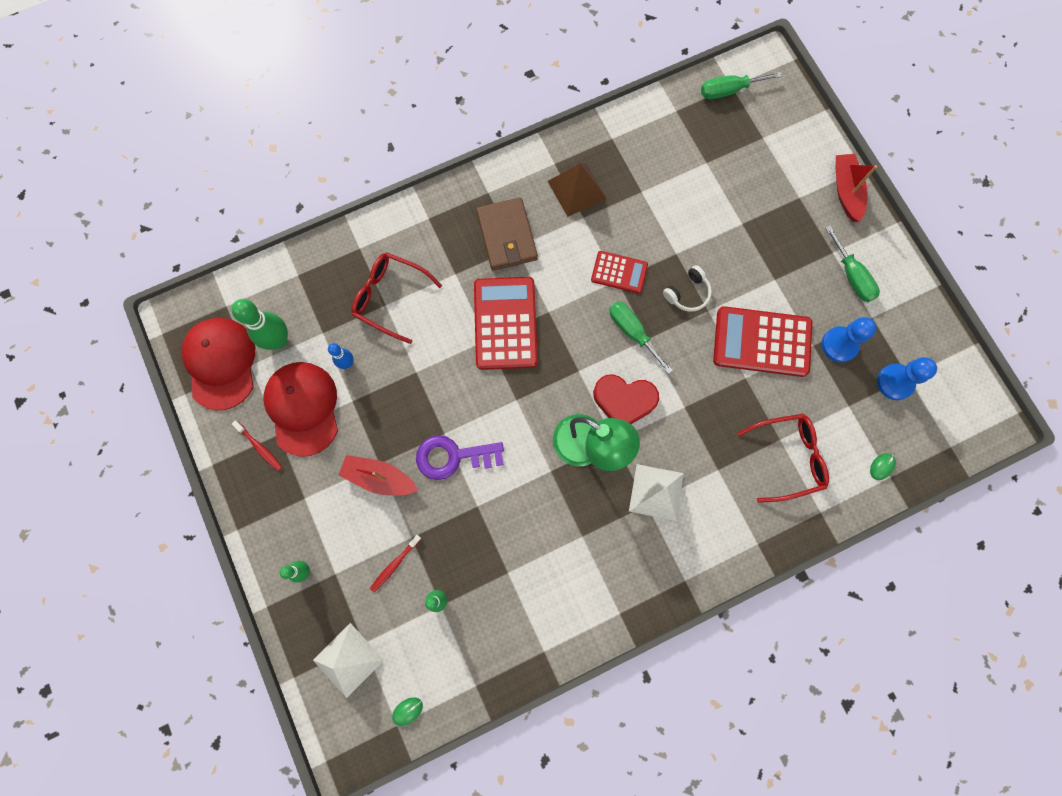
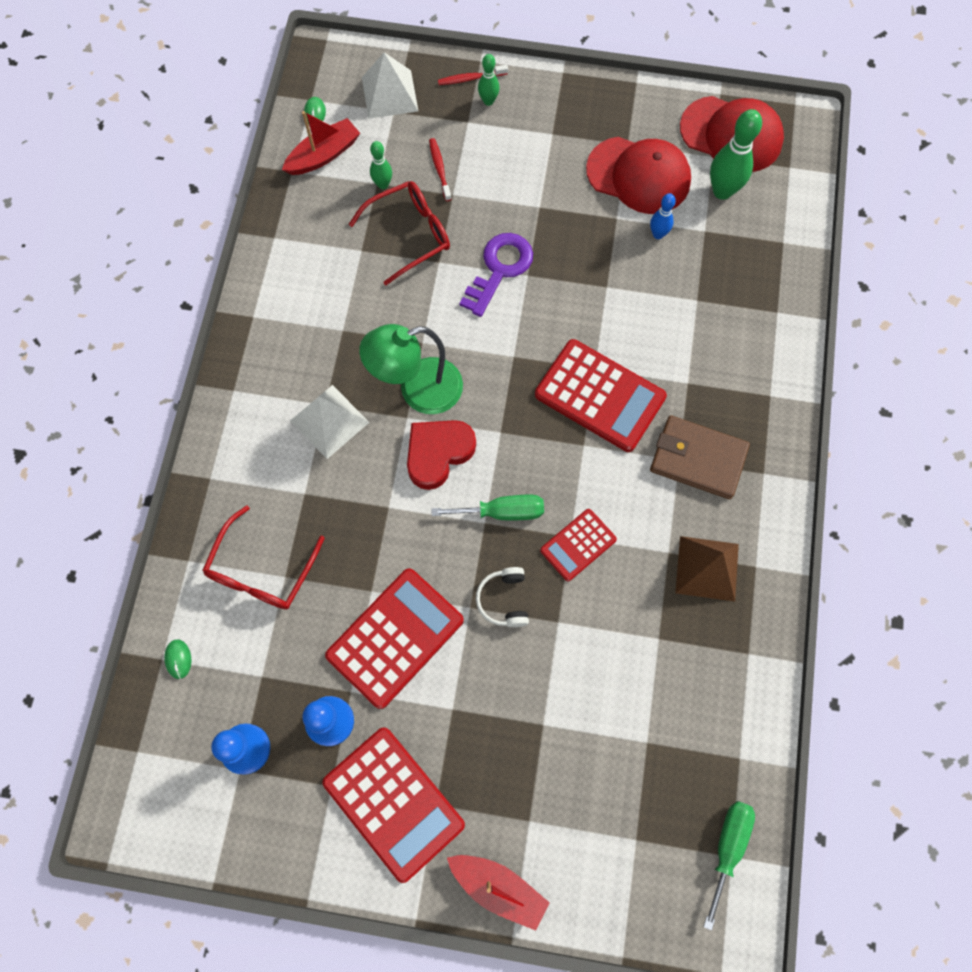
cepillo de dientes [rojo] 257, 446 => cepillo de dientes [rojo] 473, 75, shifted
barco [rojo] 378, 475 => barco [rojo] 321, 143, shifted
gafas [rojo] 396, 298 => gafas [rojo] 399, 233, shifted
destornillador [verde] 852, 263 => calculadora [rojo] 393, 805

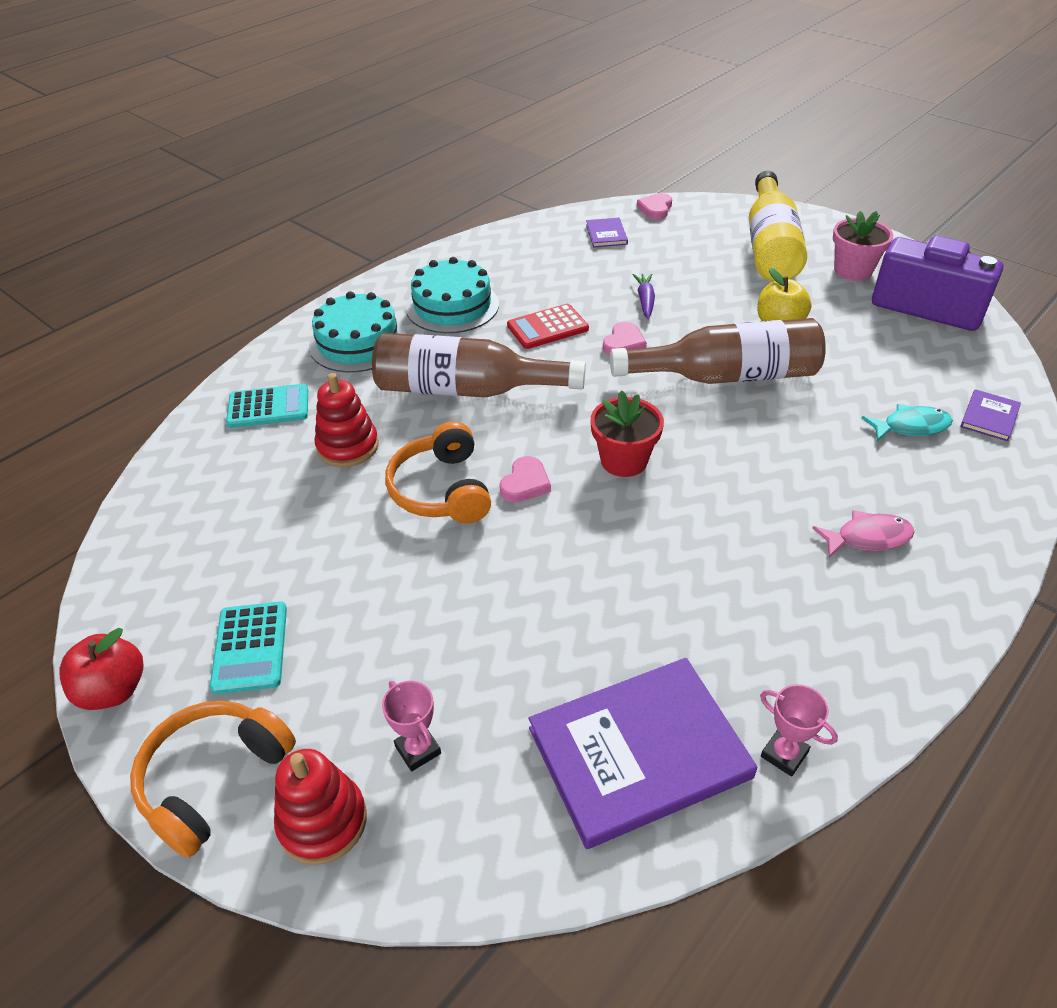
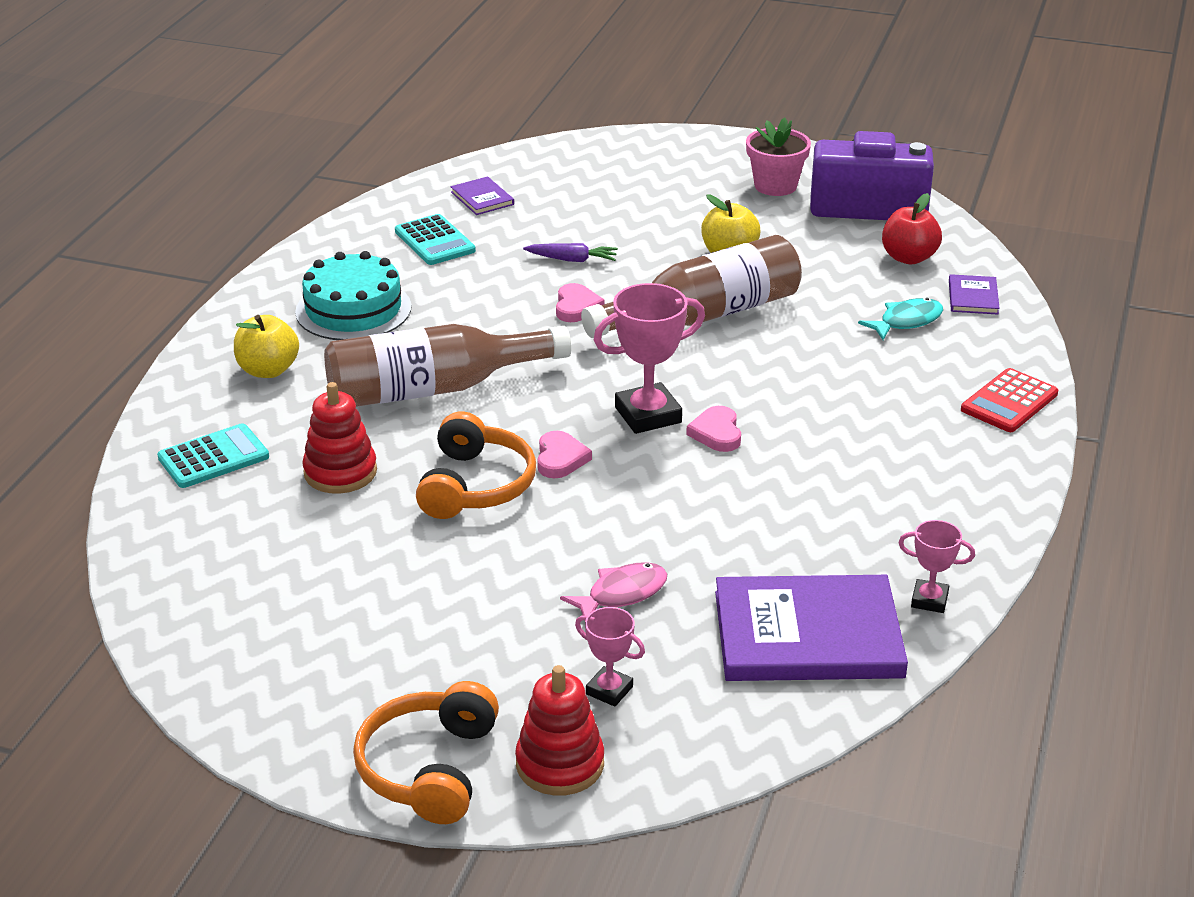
manzana [rojo] 101, 669 => manzana [rojo] 912, 228, shifted
calculadora [turquesa] 248, 647 => calculadora [turquesa] 435, 239, shifted
tarta [turquesa] 357, 331 => manzana [amarillo] 266, 346
auriculares [naranja] 438, 472 => auriculares [naranja] 476, 465, 135 degrees counterclockwise
calculadora [rojo] 548, 326 => calculadora [rojo] 1009, 400, shifted
libro [morado] 642, 753 => libro [morado] 811, 628, 45 degrees clockwise
maceta [rojo] 627, 433 => trofeo [rosa] 649, 358
zanahoria [morado] 644, 296 => zanahoria [morado] 570, 252, 120 degrees clockwise
corazón [rosa] 654, 206 => corazón [rosa] 713, 429, shifted
botella [amarillo] 778, 226 => nothing
pez [rosa] 863, 534 => pez [rosa] 613, 588, shifted

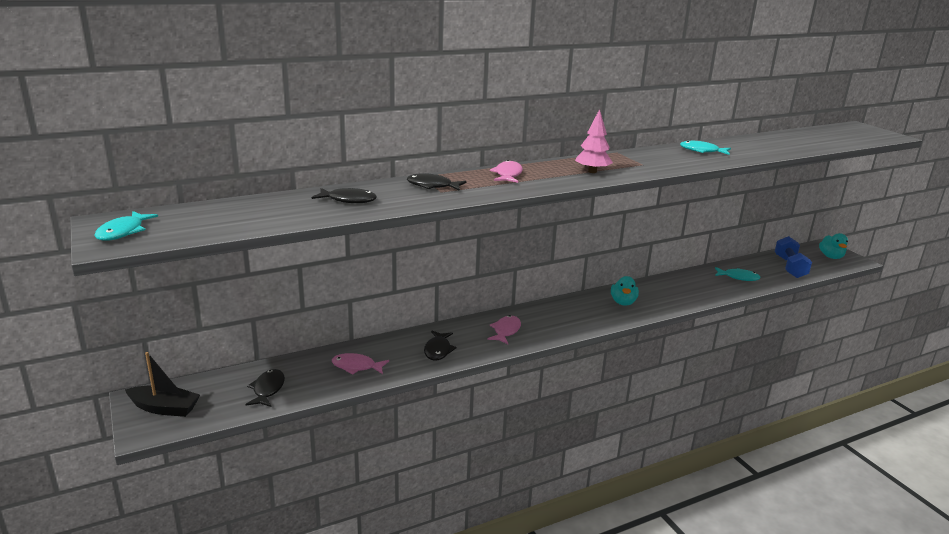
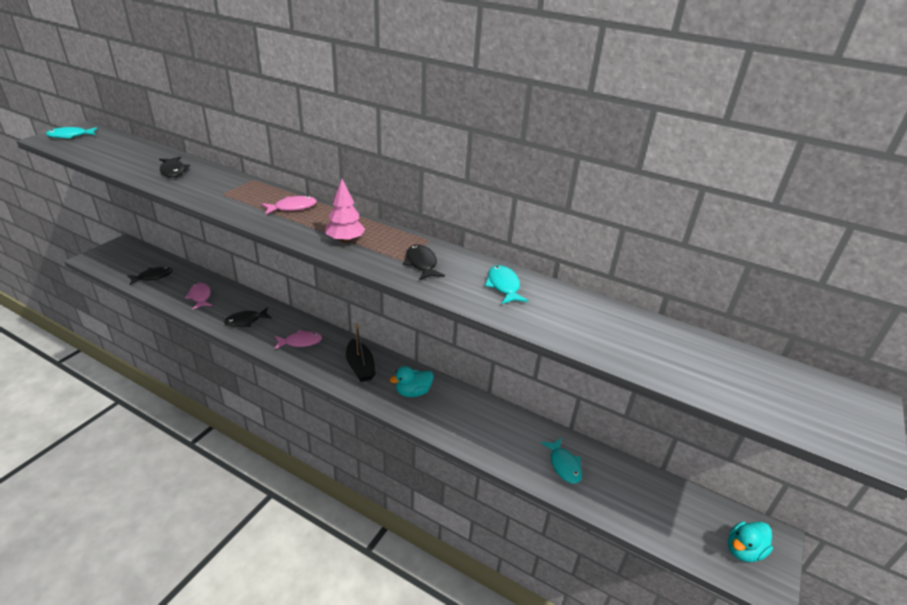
barco [negro] 162, 384 => barco [negro] 361, 353, shifted
pez [negro] 437, 182 => pez [negro] 424, 262, shifted
mancuerna [azul] 793, 257 => nothing

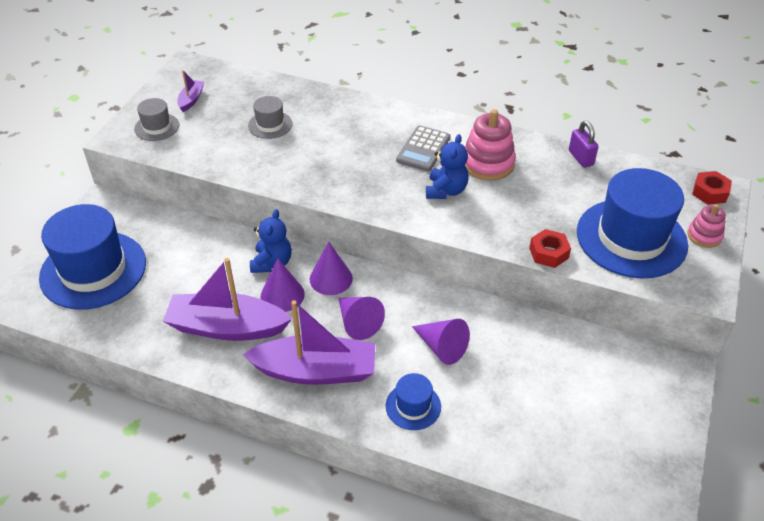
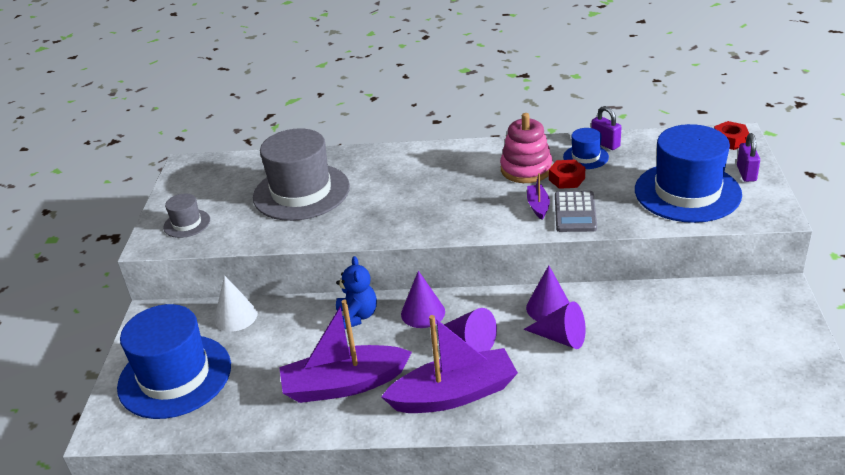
barco [morado] 190, 91 => barco [morado] 538, 196, shifted
sombrero [gris] 270, 117 => sombrero [gris] 301, 174, x2.15
cono [morado] 282, 285 => cono [morado] 548, 293, shifted
sombrero [azul] 413, 401 => sombrero [azul] 586, 148, shifted
calculadora [gris] 423, 148 => calculadora [gris] 576, 211, shifted
osito [azul] 447, 166 => nothing
tuerca [rojo] 550, 248 => tuerca [rojo] 567, 174, shifted
juguete apilable [rosa] 706, 226 => candado [morado] 748, 157
nothing => cono [blanco] 236, 303

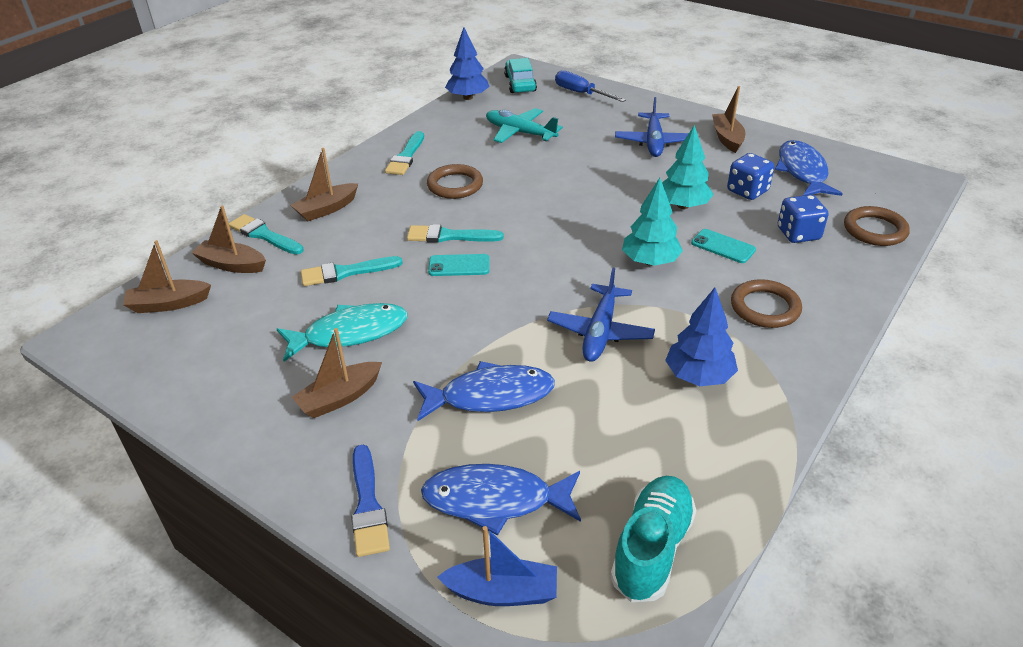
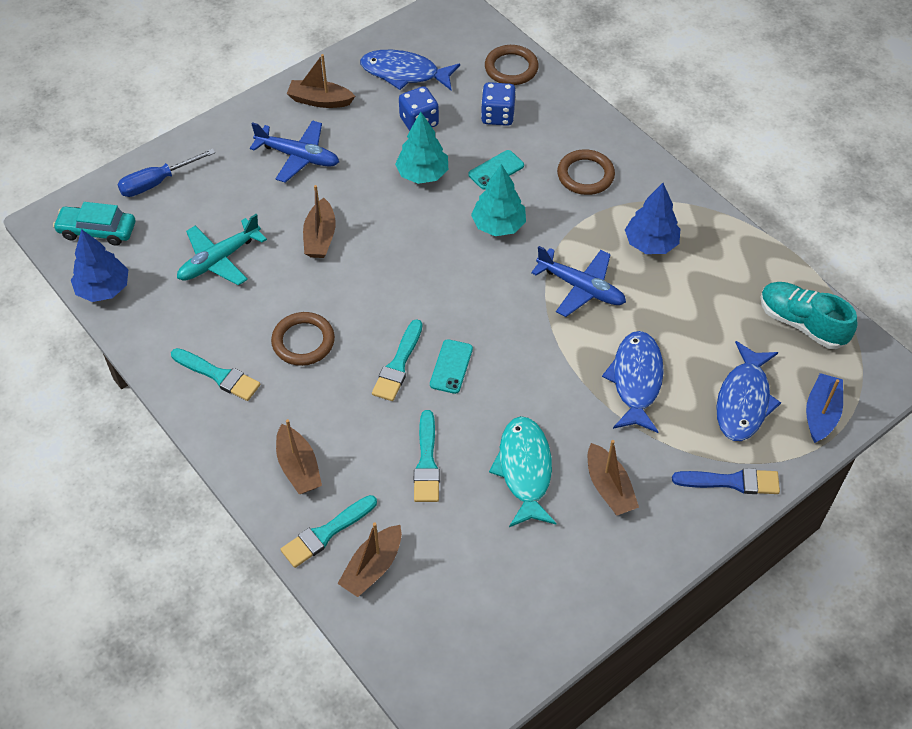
barco [marrón] 167, 276 => barco [marrón] 319, 221, shifted

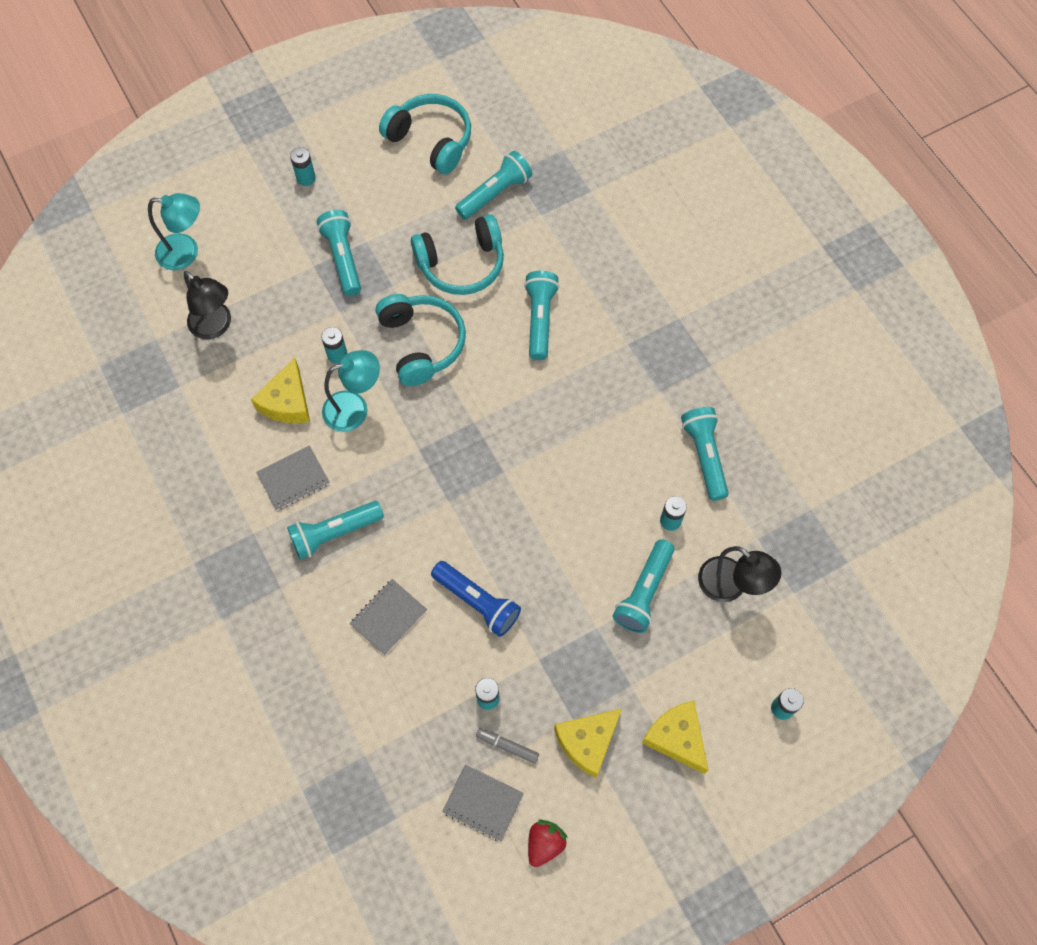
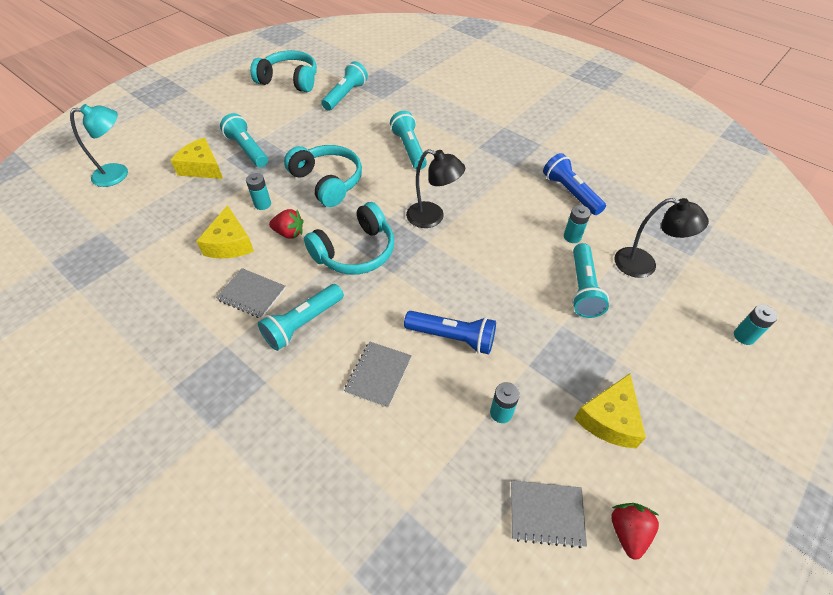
lámpara [negro] 207, 305 => lámpara [negro] 435, 188, shifted
cuaderno [gris] 293, 477 => cuaderno [gris] 251, 293, 75 degrees clockwise
pila [turquesa] 303, 166 => nothing
lámpara [turquesa] 351, 391 => fresa [rojo] 286, 224
auriculares [turquesa] 457, 254 => auriculares [turquesa] 349, 238, shifted
rotulador [gris] 507, 746 => nothing
queso [amarillo] 675, 737 => queso [amarillo] 196, 158, shifted
lámpara de mano [turquesa] 705, 454 => lámpara de mano [azul] 574, 184

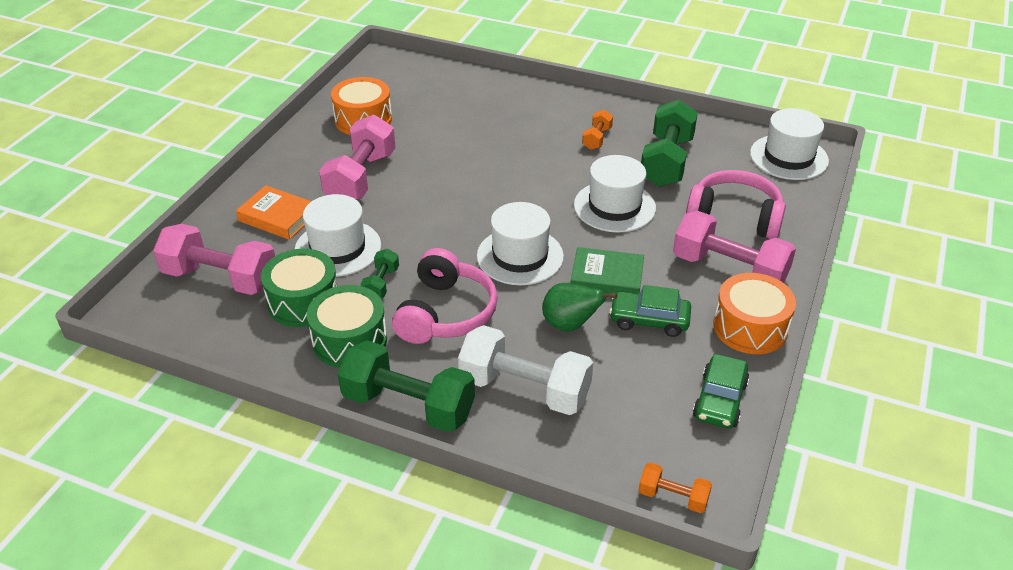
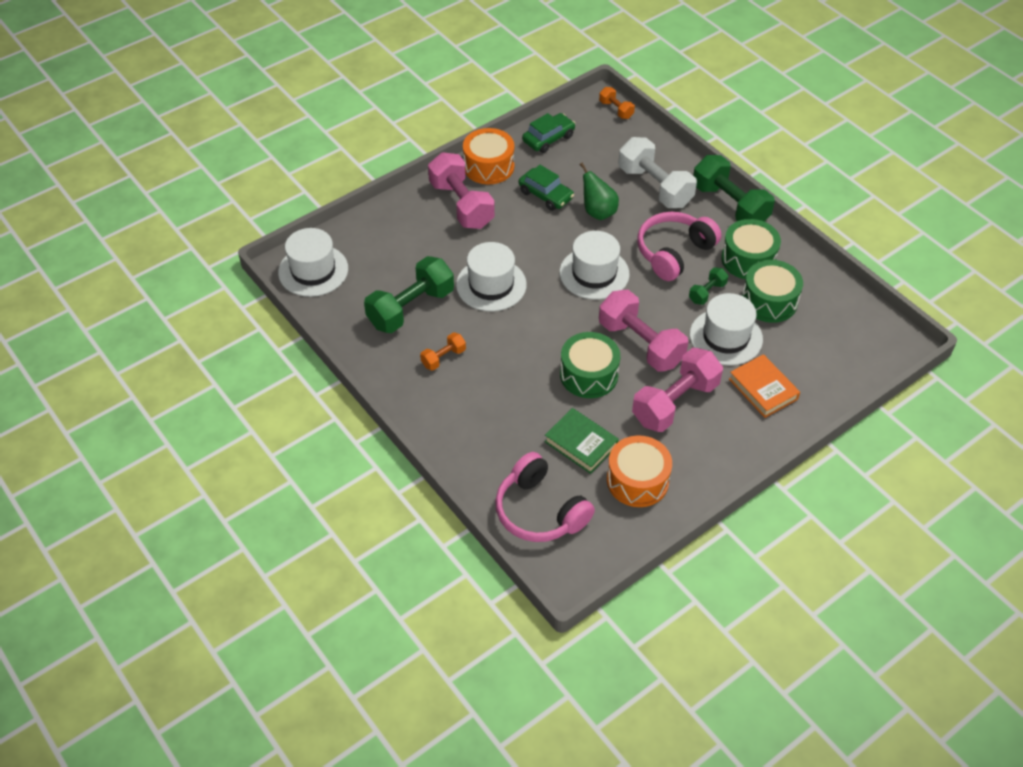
mancuerna [rosa] 214, 259 => mancuerna [rosa] 643, 330, shifted
libro [verde] 607, 270 => libro [verde] 582, 441, shifted
auriculares [rosa] 736, 204 => auriculares [rosa] 545, 497, shifted
nothing => tambor [verde] 590, 365

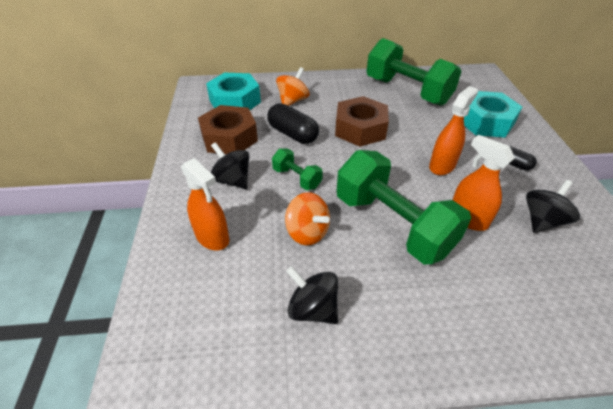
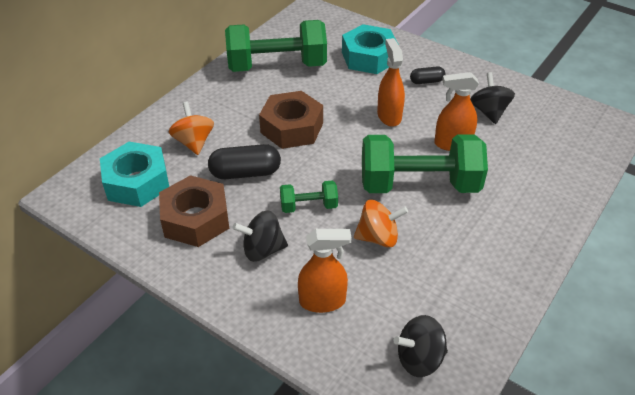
peonza [negro] 312, 295 => peonza [negro] 420, 346, shifted

